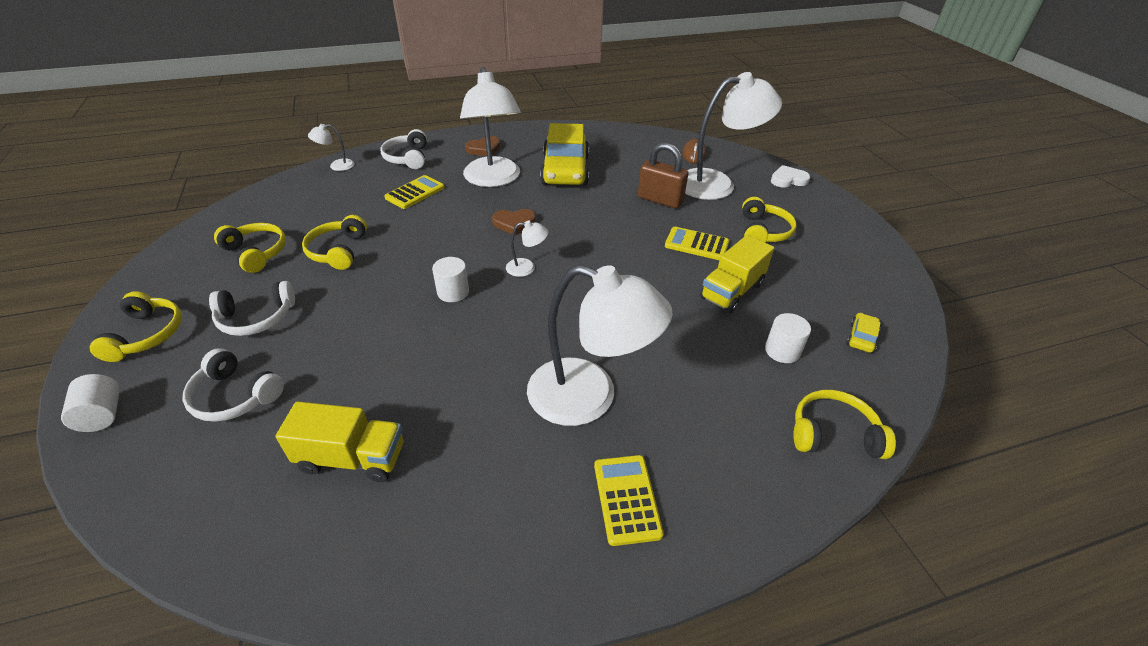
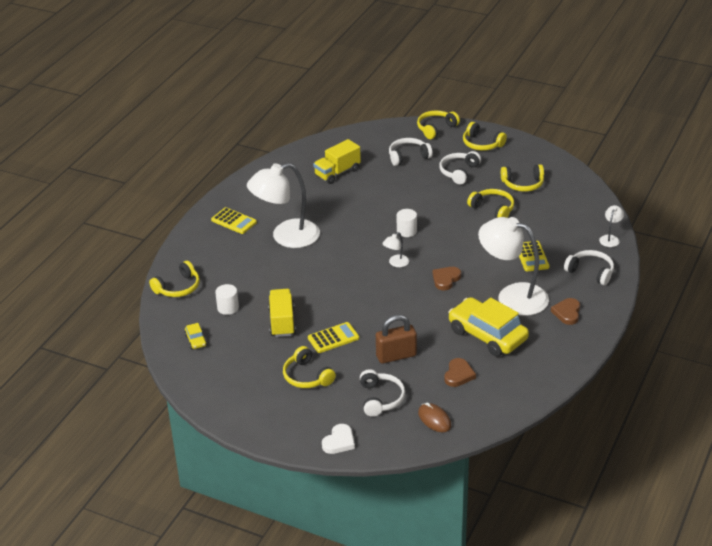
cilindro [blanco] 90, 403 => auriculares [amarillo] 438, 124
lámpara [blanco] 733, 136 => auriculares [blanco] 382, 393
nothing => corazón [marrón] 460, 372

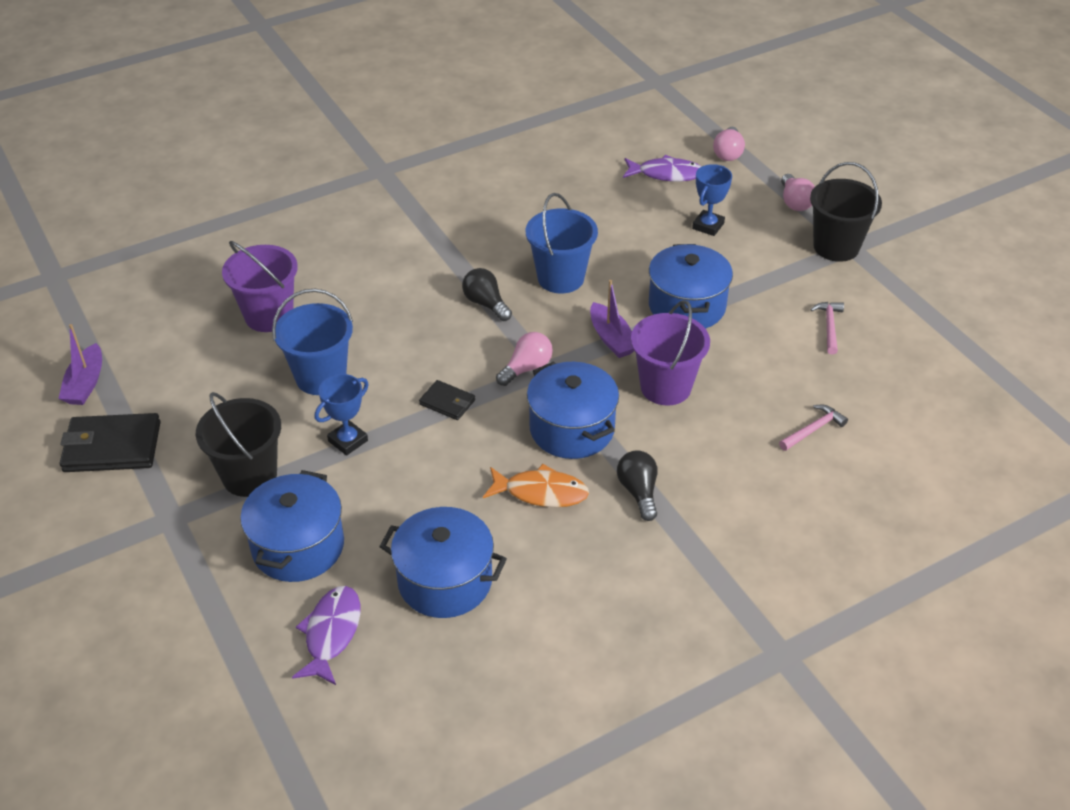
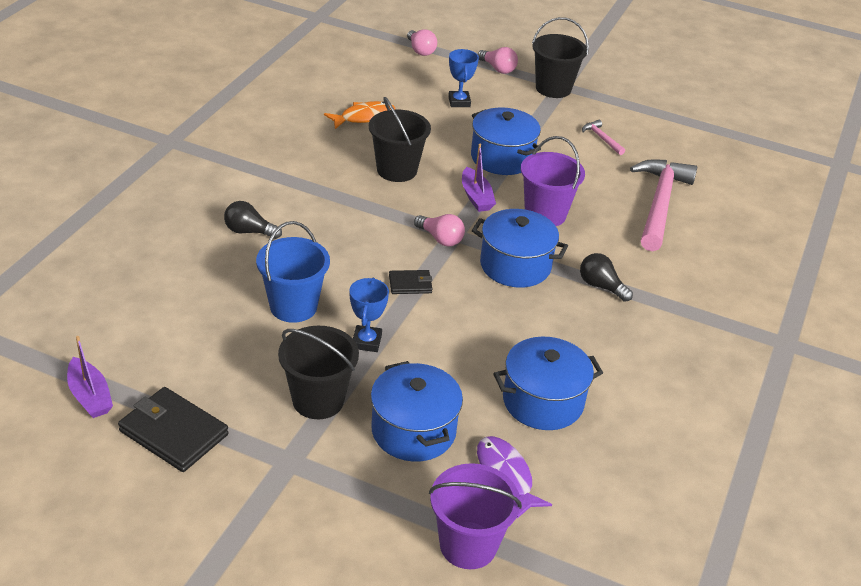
cartera [negro] 110, 442 => cartera [negro] 173, 429, 75 degrees clockwise
balde [morado] 260, 286 => balde [morado] 475, 516, shifted
bombilla [negro] 487, 294 => bombilla [negro] 253, 220, shifted
pez [naranja] 536, 485 => pez [naranja] 359, 115, shifted
bombilla [rosa] 524, 359 => bombilla [rosa] 439, 230, 120 degrees clockwise
balde [azul] 562, 243 => balde [negro] 400, 139
barco [morado] 612, 319 => barco [morado] 479, 178, 45 degrees clockwise
pez [morado] 662, 168 => nothing
martillo [rosa] 813, 428 => martillo [rosa] 663, 205, x2.35

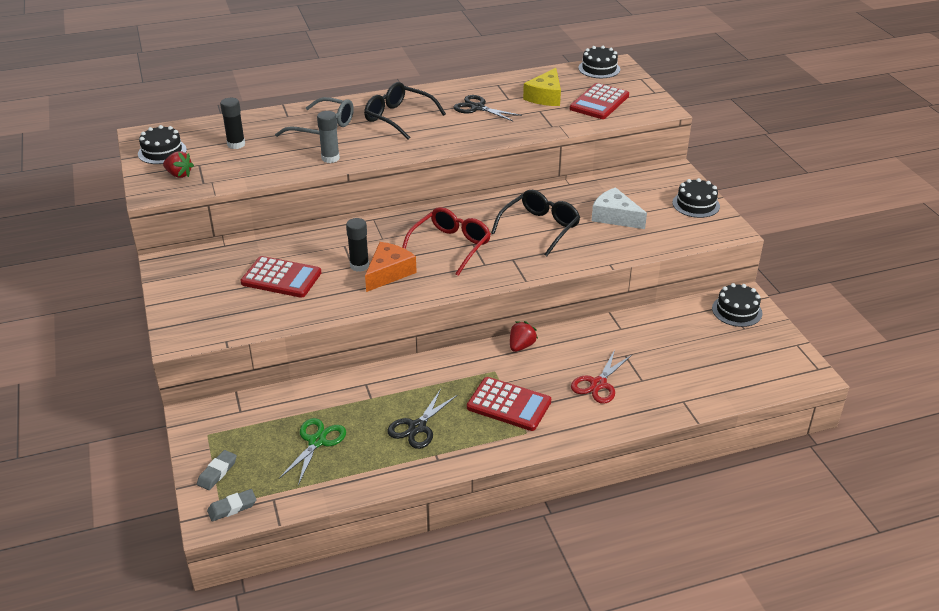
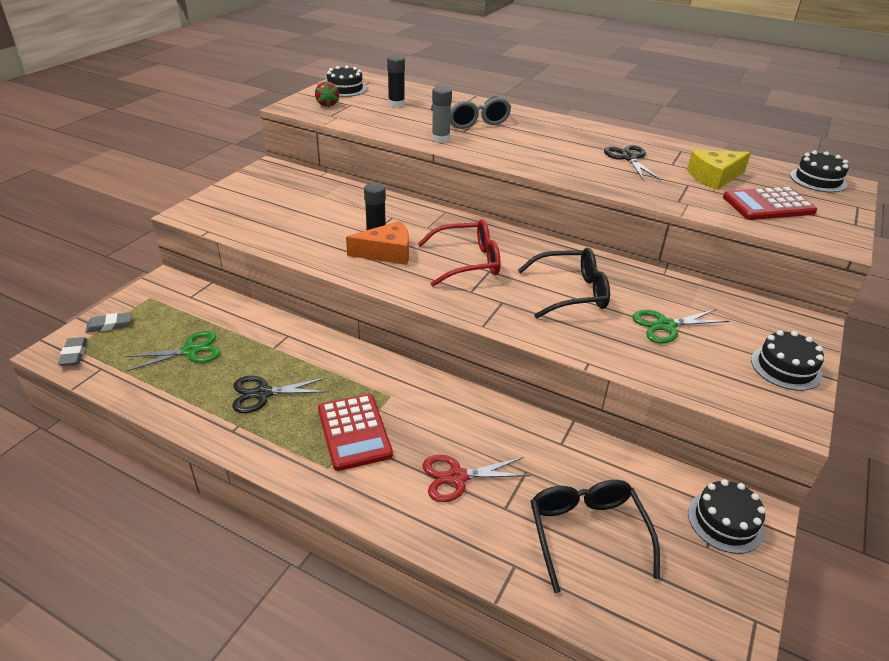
goma de borrar [gris] 232, 505 => goma de borrar [gris] 72, 351, 60 degrees clockwise
calculadora [rojo] 281, 277 => nothing
gafas [negro] 405, 111 => gafas [negro] 595, 536, shifted
fresa [rojo] 524, 336 => nothing
queso [blanco] 619, 208 => tijeras [verde] 680, 326

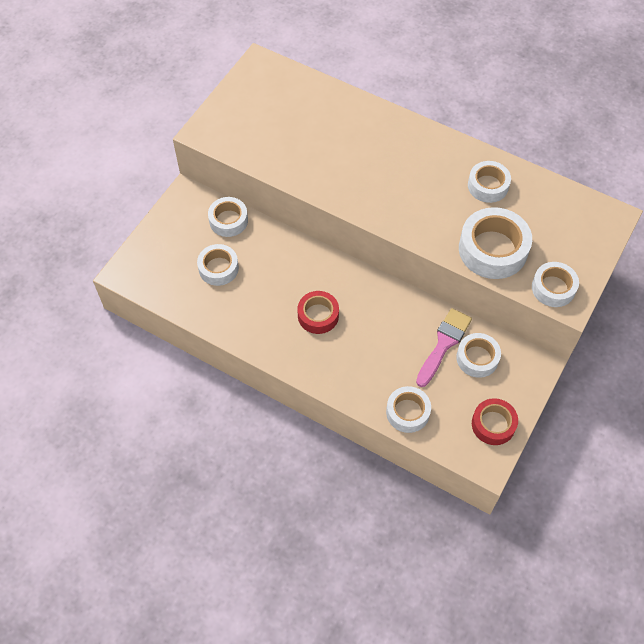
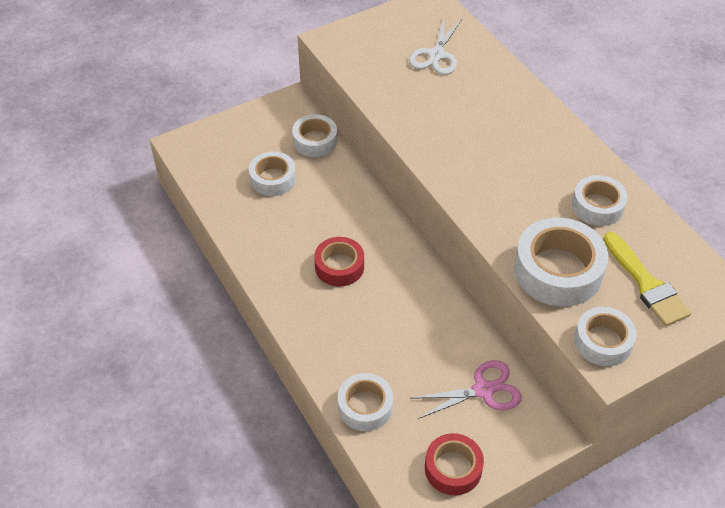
pincel [rosa] 444, 347 => nothing
cinta adhesiva [blanco] 478, 355 => tijeras [rosa] 466, 389
nothing => tijeras [blanco] 435, 46
nothing => pincel [amarillo] 647, 279

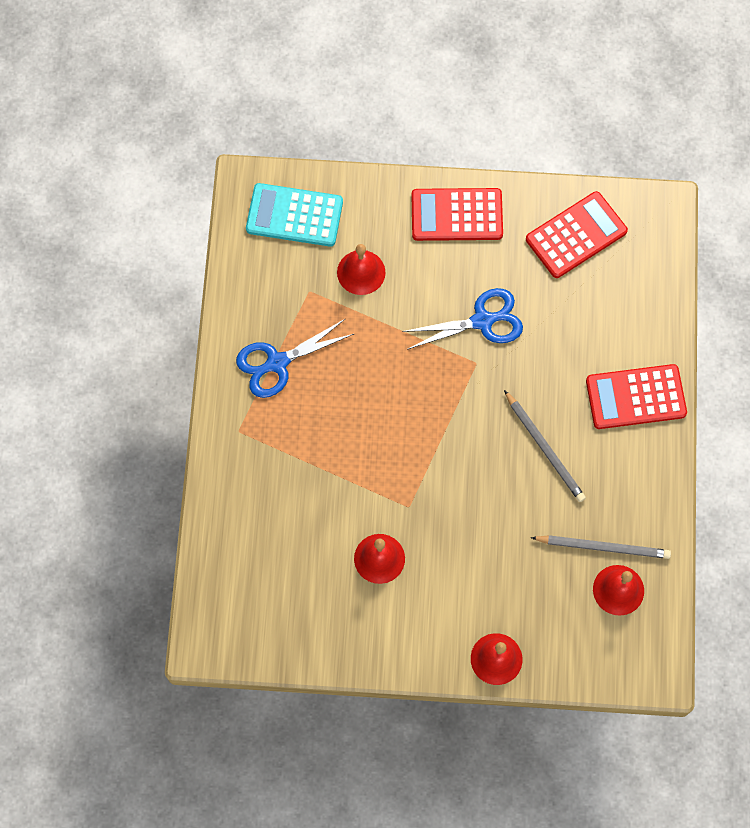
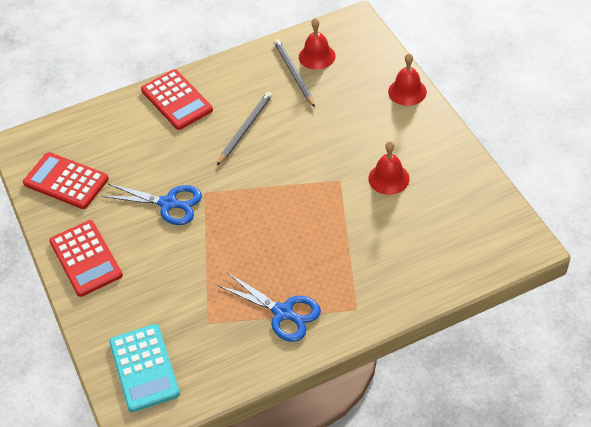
campana [rojo] 361, 269 => nothing
tijeras [azul] 462, 318 => tijeras [azul] 152, 204, 150 degrees clockwise

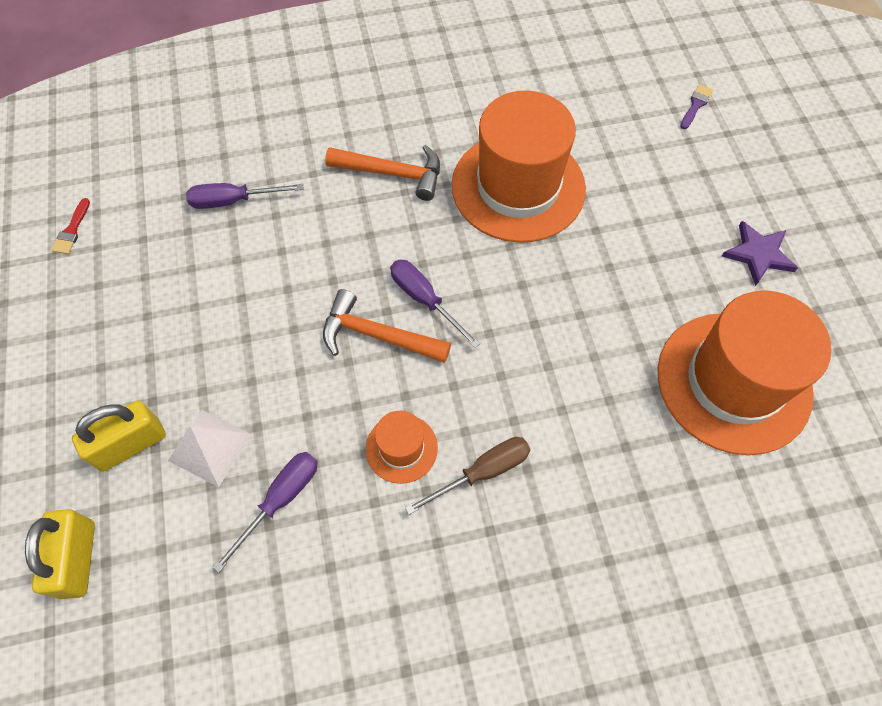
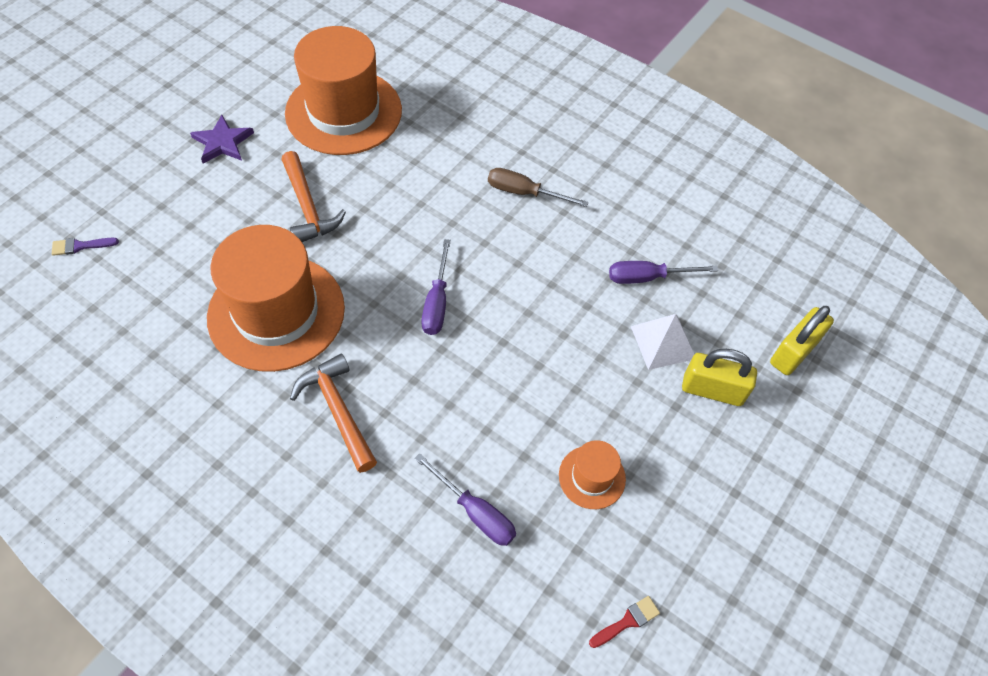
martillo [naranja] 387, 326 => martillo [naranja] 313, 196, shifted
sombrero [naranja] 402, 447 => sombrero [naranja] 592, 474, shifted

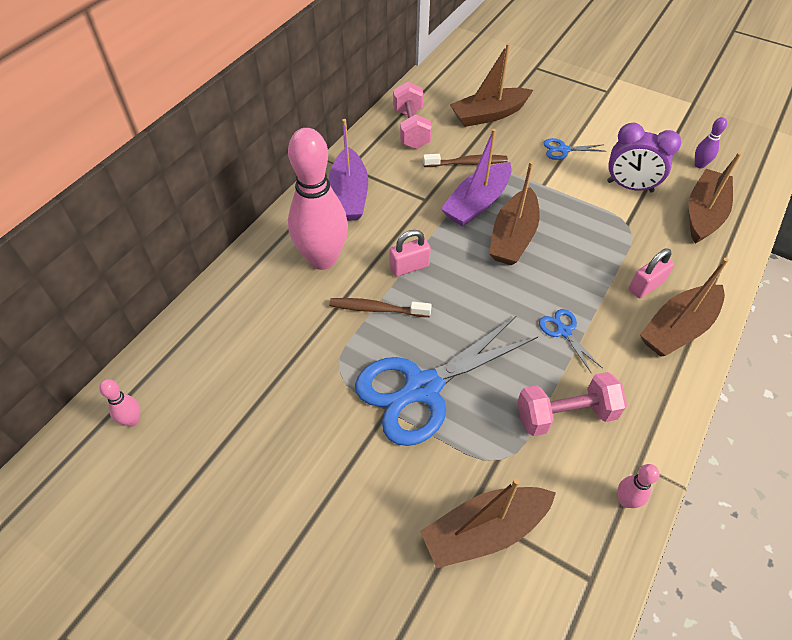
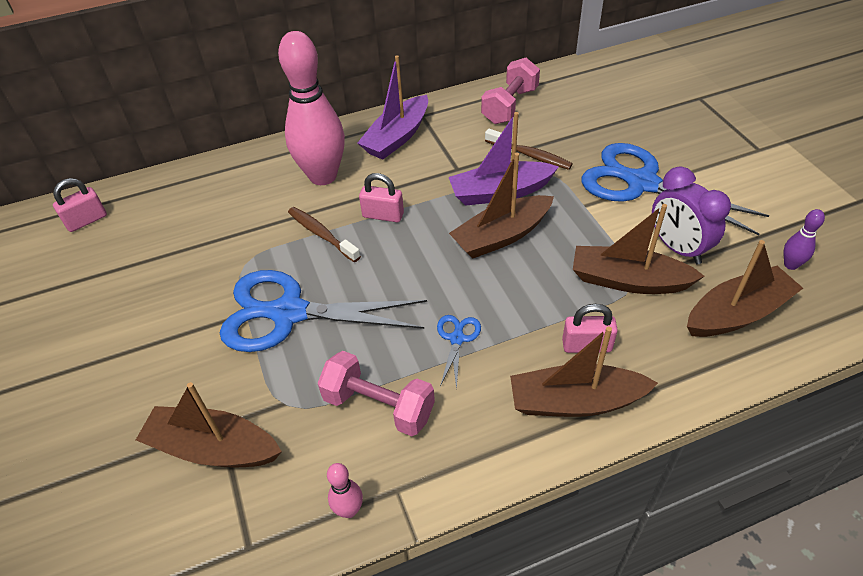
bolo [rosa] 119, 403 => candado [rosa] 80, 205
barco [marrón] 491, 85 => barco [marrón] 639, 249, shifted
tijeras [azul] 575, 149 => tijeras [azul] 675, 189, x2.39

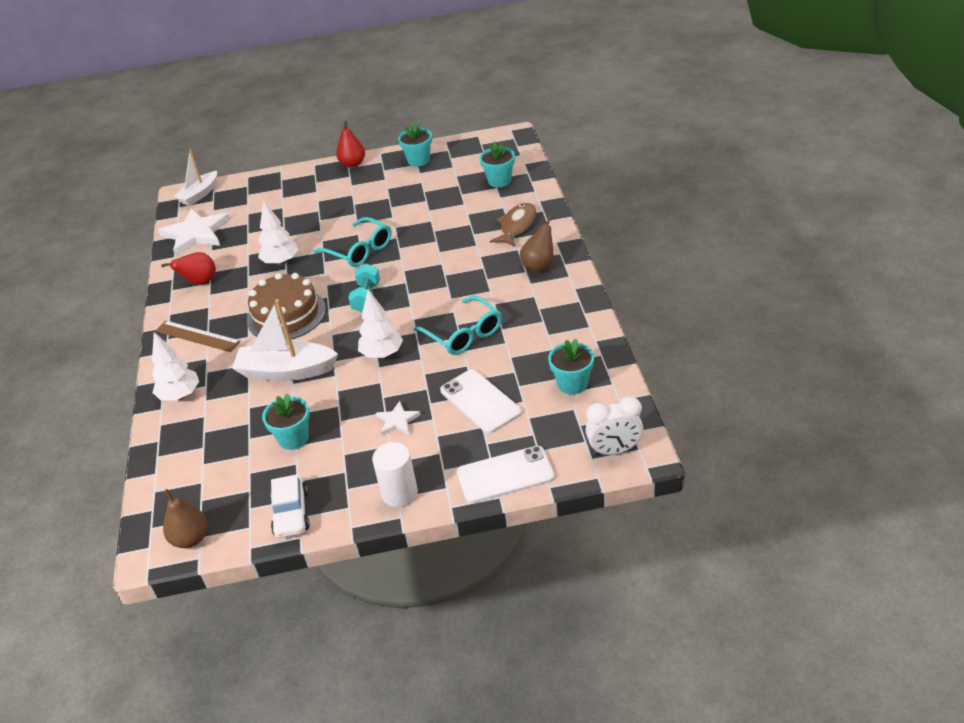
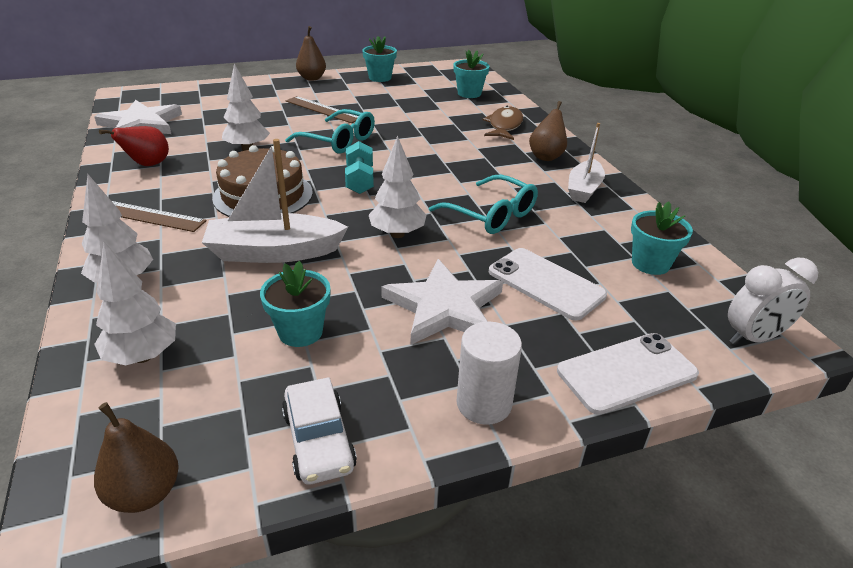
barco [blanco] 195, 177 => barco [blanco] 586, 163, shifted
pera [rojo] 350, 144 => pera [marrón] 311, 53
estrella [blanco] 398, 418 => estrella [blanco] 442, 302, x2.00
nothing => árbol [blanco] 135, 303
nothing => regla [marrón] 322, 109

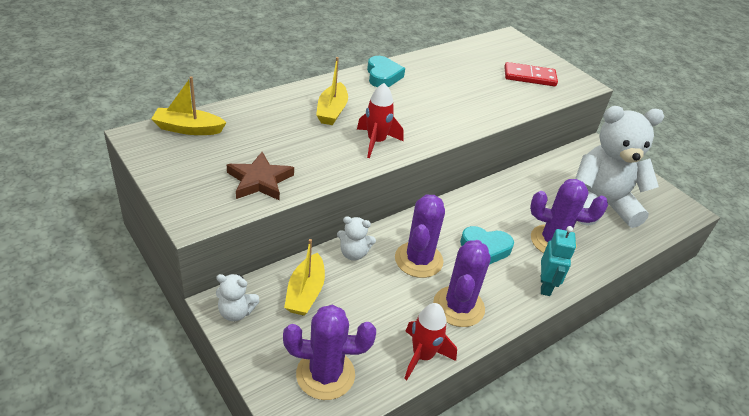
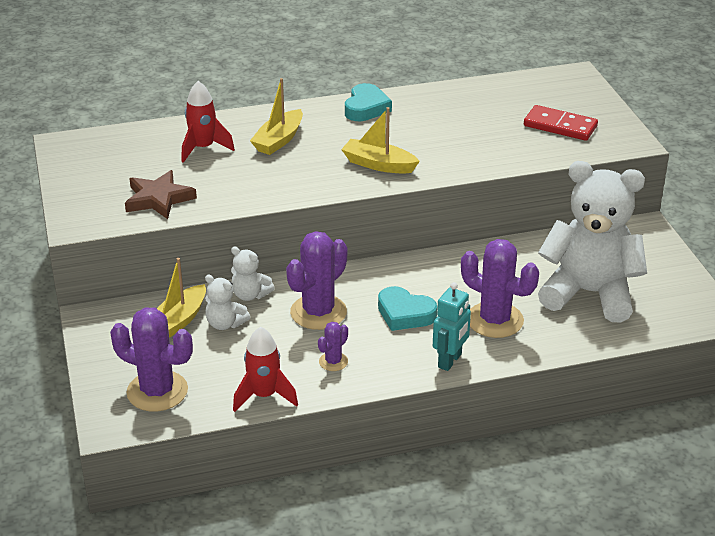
barco [amarillo] 189, 105 => barco [amarillo] 380, 140, shifted
osito [blanco] 237, 297 => osito [blanco] 227, 302, shifted
cohete [rojo] 380, 120 => cohete [rojo] 208, 122, shifted
cactus [morado] 462, 283 => cactus [morado] 333, 346, x0.49

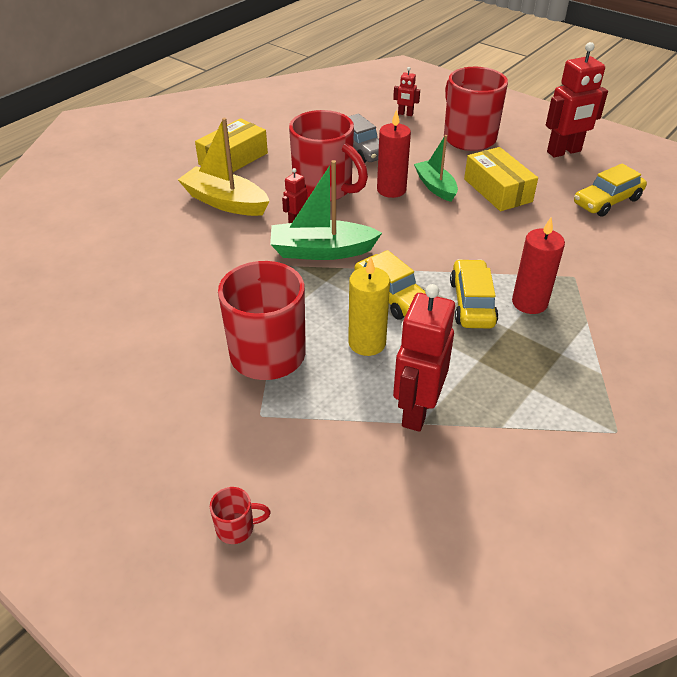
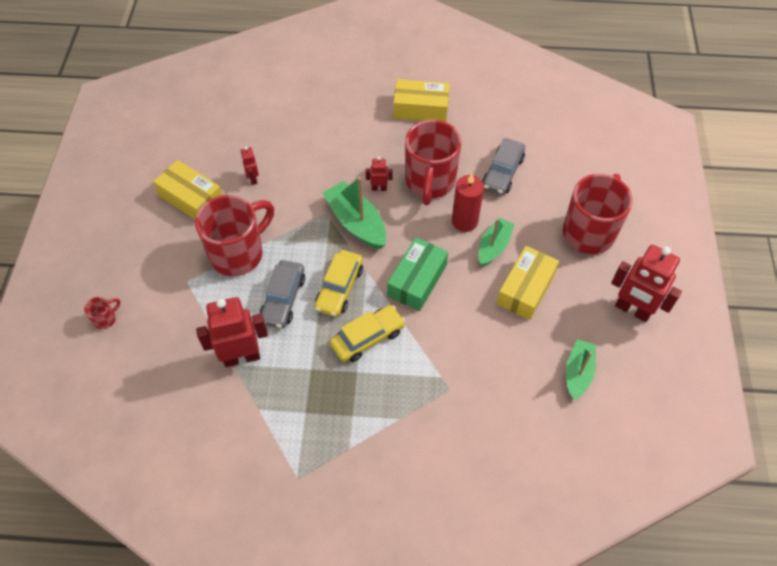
barco [amarillo] 224, 167 => nothing
taza [rojo] 240, 515 => taza [rojo] 102, 313, 90 degrees counterclockwise
vela [amarillo] 369, 306 => coche [gris] 282, 294
robot [rojo] 406, 91 => robot [rojo] 250, 166, shifted
vela [rojo] 538, 266 => nothing
coche [amarillo] 610, 190 => barco [verde] 581, 369
nothing => caja [amarillo] 187, 189
nothing => caja [verde] 417, 274

